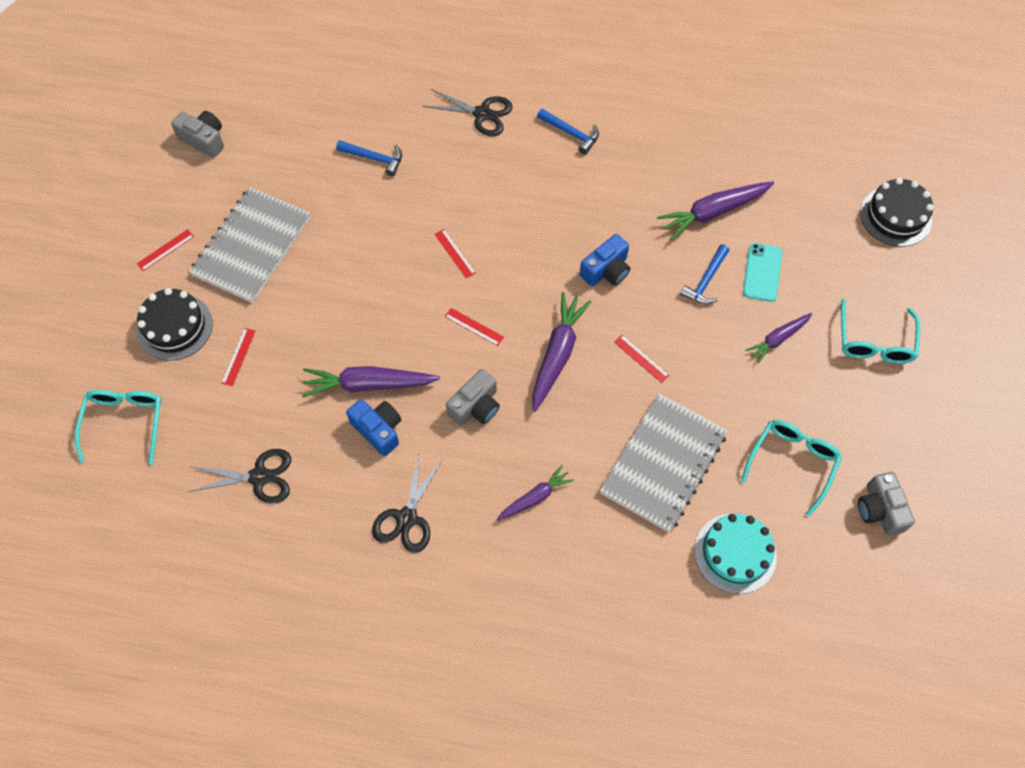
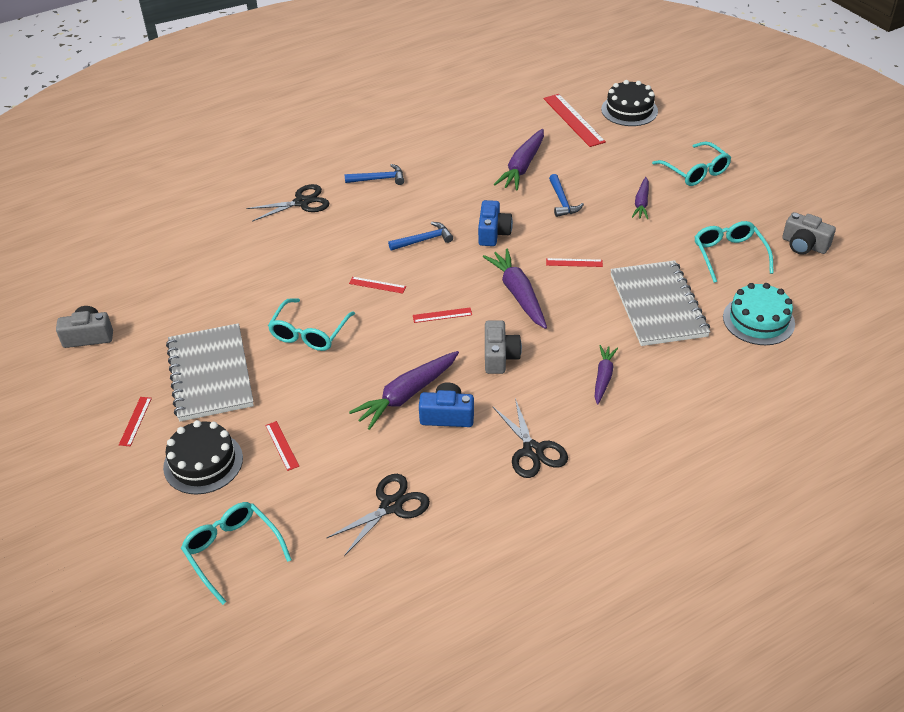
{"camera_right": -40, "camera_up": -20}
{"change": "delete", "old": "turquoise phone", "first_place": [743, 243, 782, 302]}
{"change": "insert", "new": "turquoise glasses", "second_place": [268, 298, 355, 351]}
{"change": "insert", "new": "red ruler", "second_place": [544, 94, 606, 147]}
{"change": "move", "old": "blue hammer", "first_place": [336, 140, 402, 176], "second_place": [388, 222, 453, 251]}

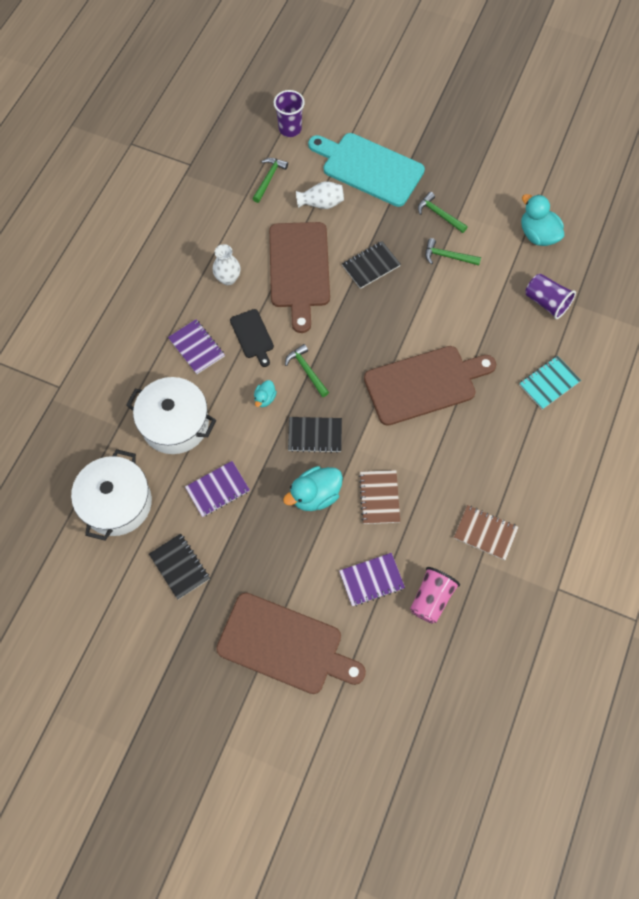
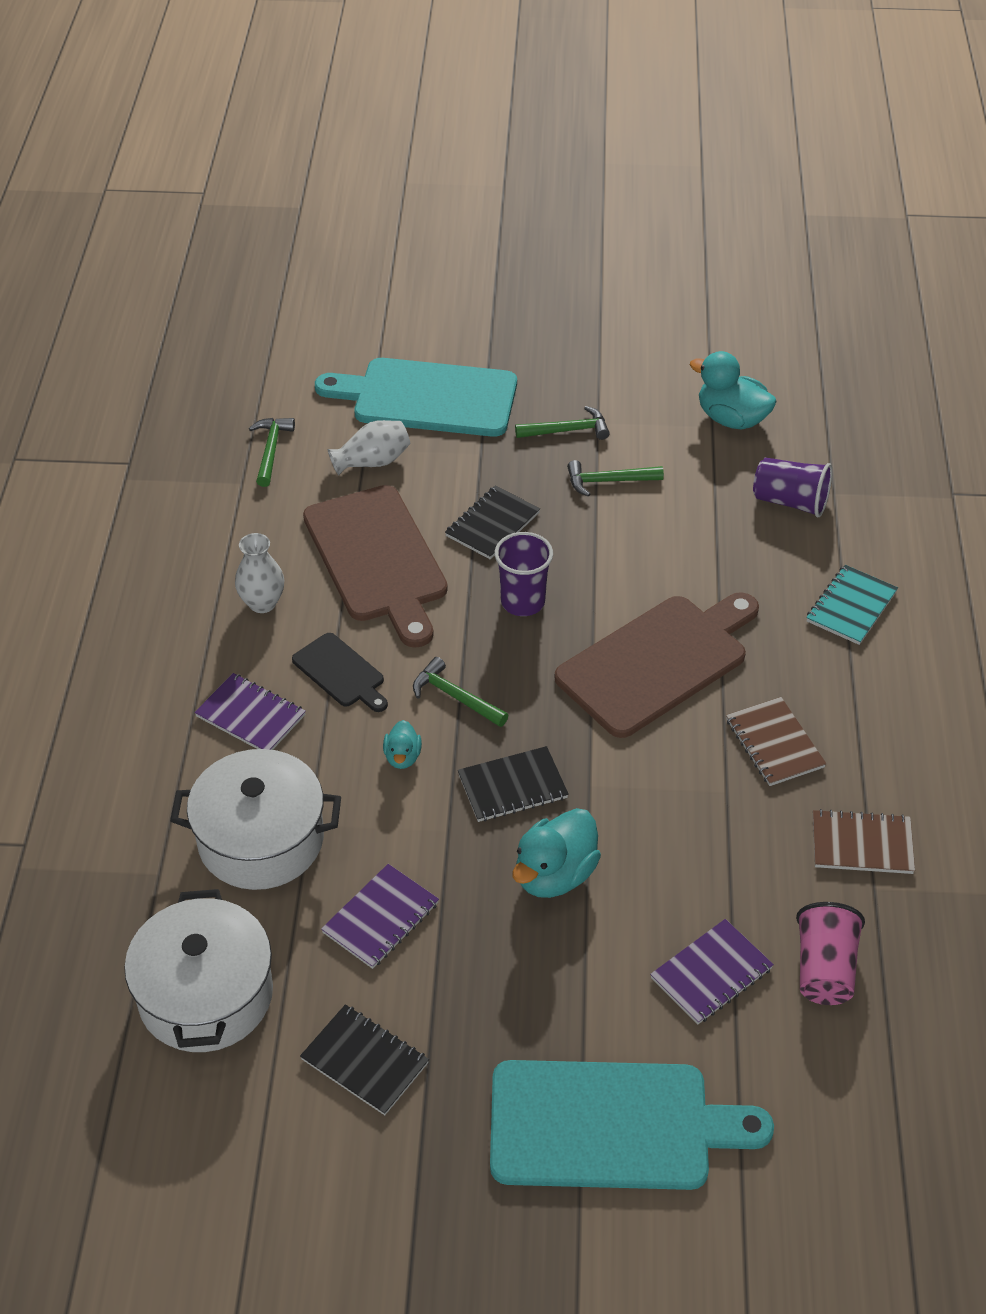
{"camera_right": -20, "camera_up": -20}
{"change": "move", "old": "purple cup", "first_place": [273, 90, 305, 137], "second_place": [494, 532, 553, 616]}
{"change": "move", "old": "brown notebook", "first_place": [359, 470, 400, 524], "second_place": [726, 697, 826, 786]}
{"change": "recolor", "old": "brown cutting board", "new": "turquoise cutting board", "first_place": [216, 593, 366, 694], "second_place": [490, 1060, 774, 1190]}
{"change": "rotate", "old": "green hammer", "first_place": [418, 192, 468, 233], "second_place": [515, 406, 610, 440], "degrees": 150}

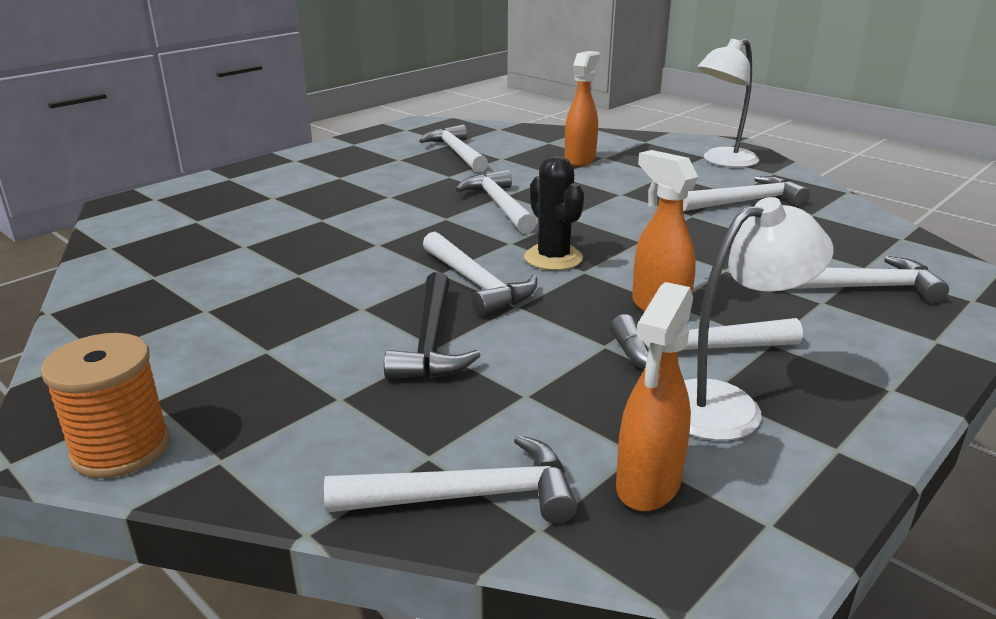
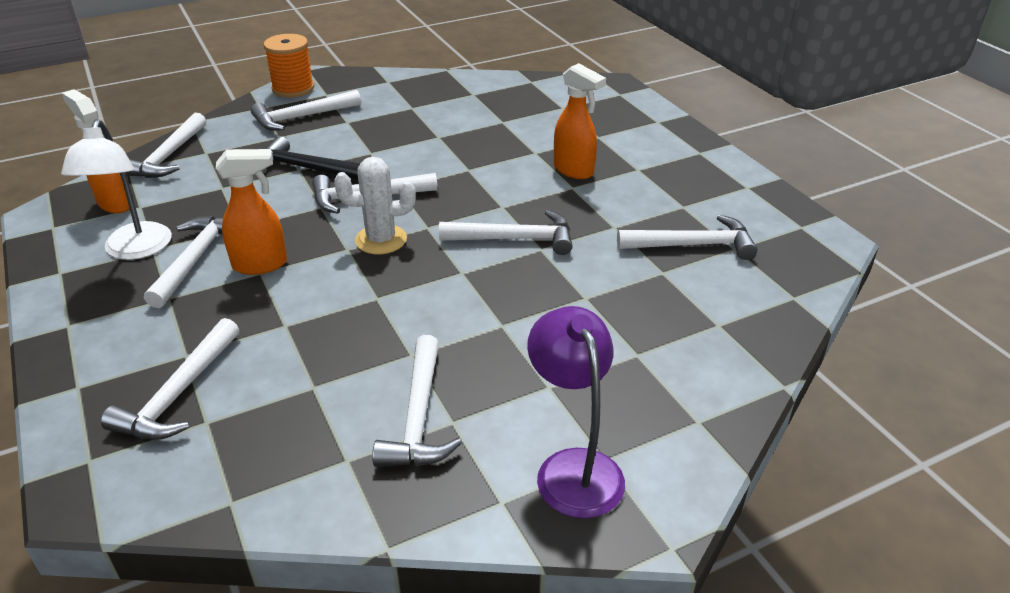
{"camera_right": 110, "camera_up": 10}
{"change": "insert", "new": "white hammer", "second_place": [251, 90, 361, 131]}
{"change": "move", "old": "orange spray bottle", "first_place": [565, 51, 600, 167], "second_place": [554, 63, 606, 179]}
{"change": "recolor", "old": "black cactus", "new": "white cactus", "first_place": [524, 156, 584, 270], "second_place": [334, 157, 415, 255]}
{"change": "recolor", "old": "white lamp", "new": "purple lamp", "first_place": [697, 39, 759, 168], "second_place": [527, 306, 625, 518]}

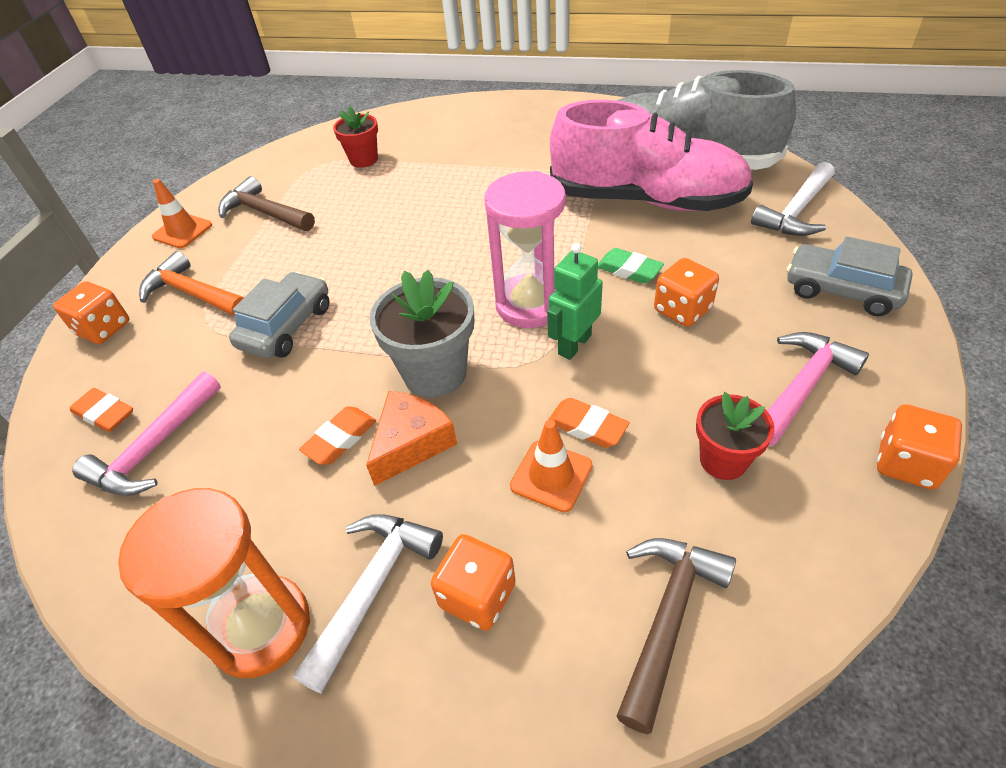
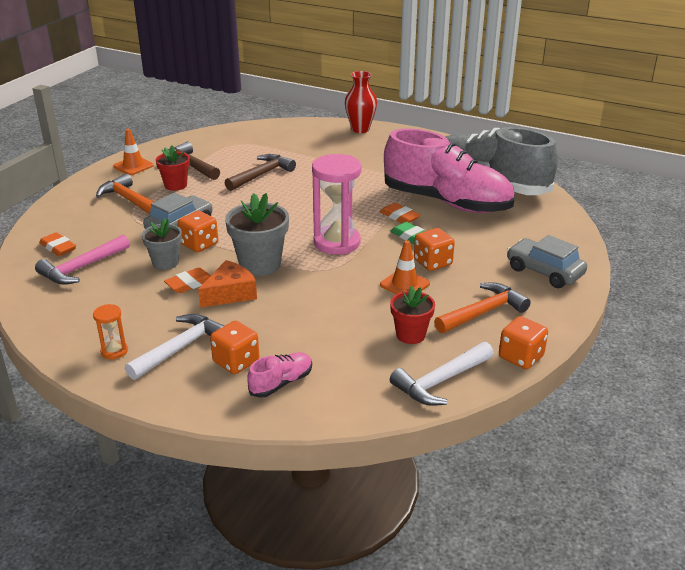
{"camera_right": 10, "camera_up": -15}
{"change": "delete", "old": "green robot", "first_place": [547, 243, 603, 360]}
{"change": "insert", "new": "grey flower pot", "second_place": [142, 218, 182, 270]}
{"change": "insert", "new": "pink shoe", "second_place": [247, 352, 312, 398]}
{"change": "insert", "new": "red vase", "second_place": [345, 71, 377, 133]}
{"change": "move", "old": "orange dice", "first_place": [53, 281, 129, 344], "second_place": [178, 211, 218, 252]}
{"change": "move", "old": "red flower pot", "first_place": [333, 106, 378, 168], "second_place": [156, 146, 190, 191]}
{"change": "move", "old": "orange traffic cone", "first_place": [510, 420, 593, 512], "second_place": [380, 240, 430, 294]}
{"change": "move", "old": "orange eraser", "first_place": [548, 398, 630, 448], "second_place": [380, 203, 421, 223]}
{"change": "move", "old": "brown hammer", "first_place": [616, 538, 736, 734], "second_place": [225, 154, 296, 191]}
{"change": "move", "old": "white hammer", "first_place": [751, 162, 835, 236], "second_place": [390, 342, 494, 406]}
{"change": "recolor", "old": "pink hammer", "new": "orange hammer", "first_place": [767, 332, 869, 446], "second_place": [434, 282, 531, 333]}
{"change": "resize", "old": "orange hourglass", "first_place": [118, 488, 310, 678], "second_place": [93, 304, 128, 359], "factor": 0.47}

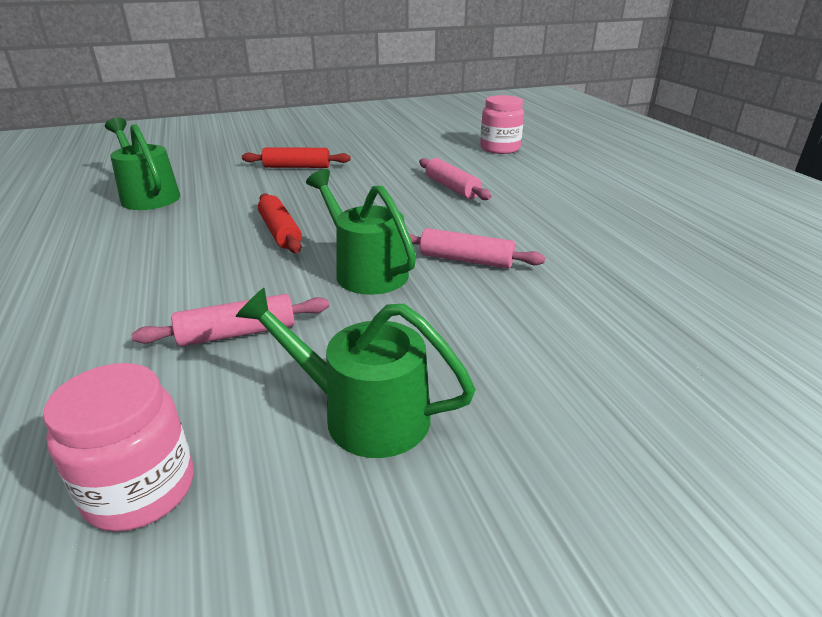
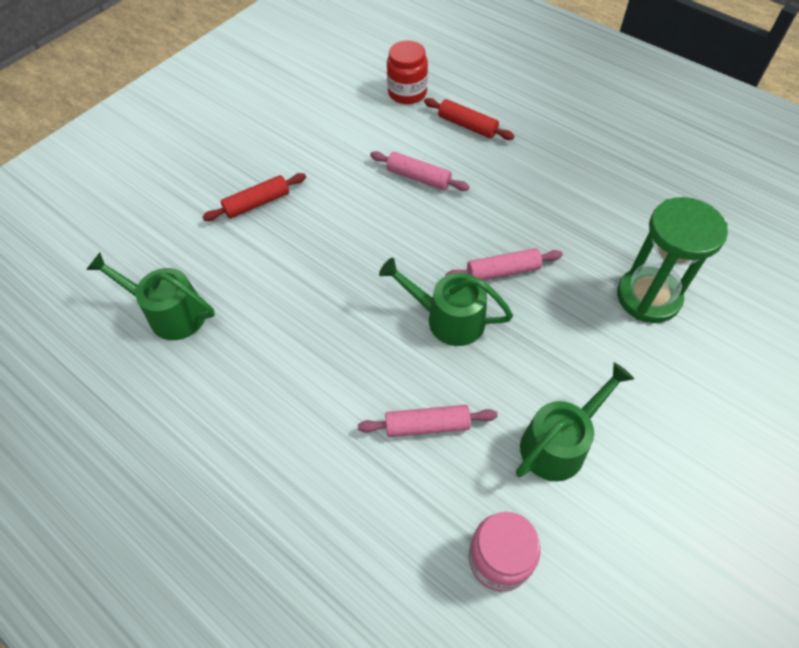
{"camera_right": -30, "camera_up": 25}
{"change": "insert", "new": "green hourglass", "second_place": [617, 197, 728, 323]}
{"change": "move", "old": "red rolling pin", "first_place": [258, 193, 302, 253], "second_place": [424, 98, 515, 140]}
{"change": "recolor", "old": "pink jar", "new": "red jar", "first_place": [480, 95, 524, 154], "second_place": [387, 41, 428, 104]}
{"change": "rotate", "old": "pink rolling pin", "first_place": [131, 294, 329, 347], "second_place": [358, 405, 498, 437], "degrees": 45}
{"change": "rotate", "old": "green watering can", "first_place": [235, 288, 476, 458], "second_place": [516, 362, 634, 481], "degrees": 150}

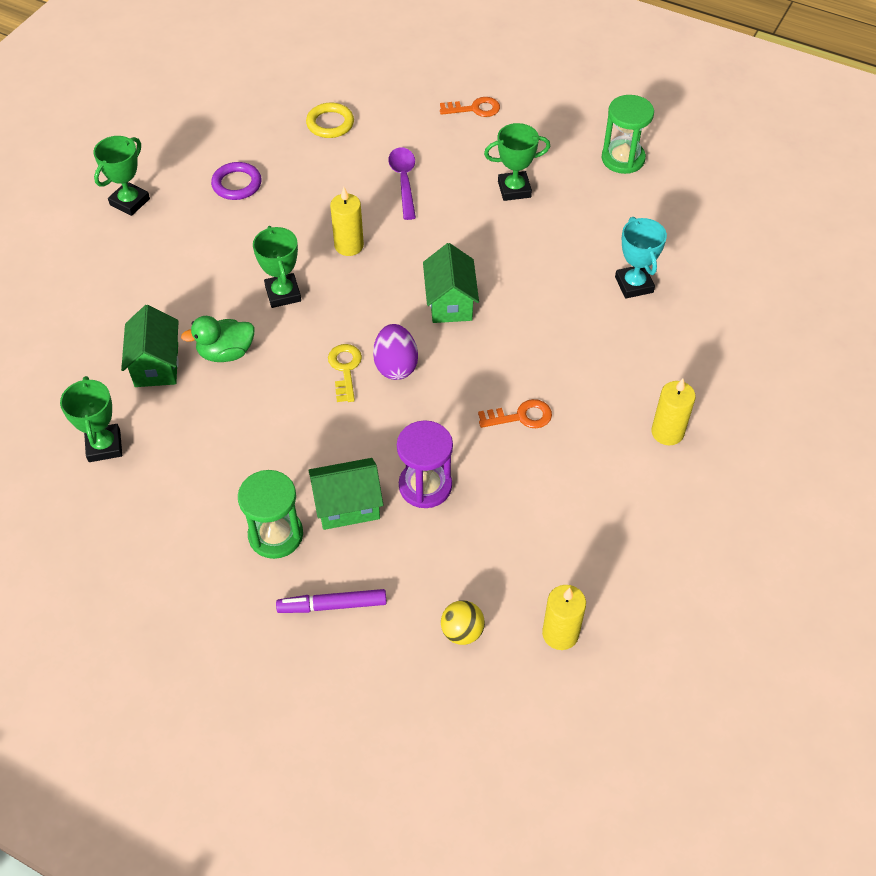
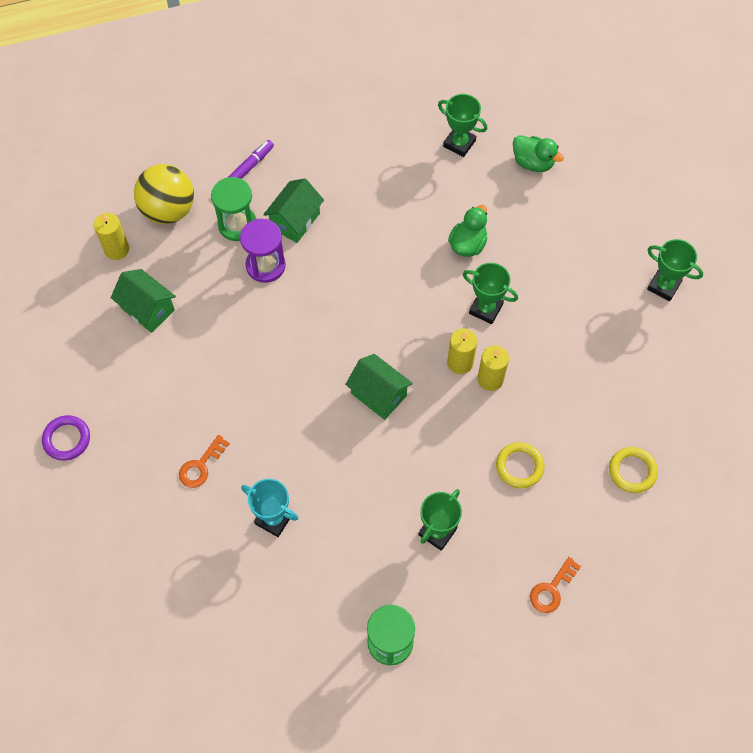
{"camera_right": 135, "camera_up": 10}
{"change": "delete", "old": "yellow key", "first_place": [328, 344, 362, 402]}
{"change": "delete", "old": "purple egg", "first_place": [373, 324, 418, 380]}
{"change": "insert", "new": "green duck", "second_place": [513, 135, 564, 172]}
{"change": "move", "old": "green house", "first_place": [121, 305, 179, 387], "second_place": [111, 269, 176, 333]}
{"change": "move", "old": "purple ring", "first_place": [211, 162, 262, 200], "second_place": [42, 415, 90, 461]}
{"change": "move", "old": "green hourglass", "first_place": [238, 470, 303, 559], "second_place": [211, 177, 256, 241]}
{"change": "move", "old": "orange key", "first_place": [478, 399, 552, 428], "second_place": [179, 435, 230, 488]}
{"change": "move", "old": "yellow candle", "first_place": [651, 378, 696, 446], "second_place": [447, 328, 477, 374]}
{"change": "replace", "old": "purple spoon", "new": "yellow ring", "first_place": [388, 147, 416, 220], "second_place": [496, 442, 545, 489]}
{"change": "rotate", "old": "green trophy", "first_place": [93, 136, 150, 216], "second_place": [647, 239, 703, 301], "degrees": -45}
{"change": "resize", "old": "yellow ball", "first_place": [441, 600, 485, 645], "second_place": [134, 164, 194, 224], "factor": 1.99}

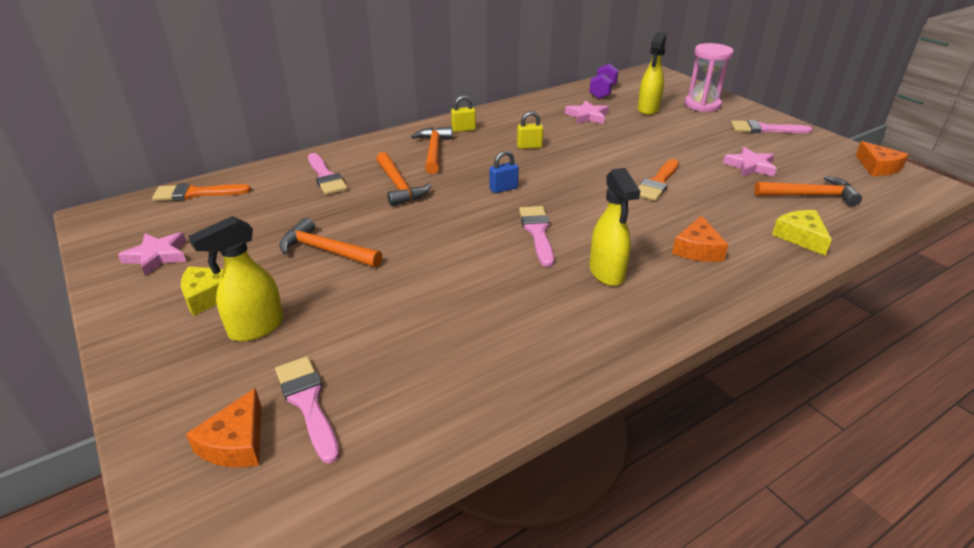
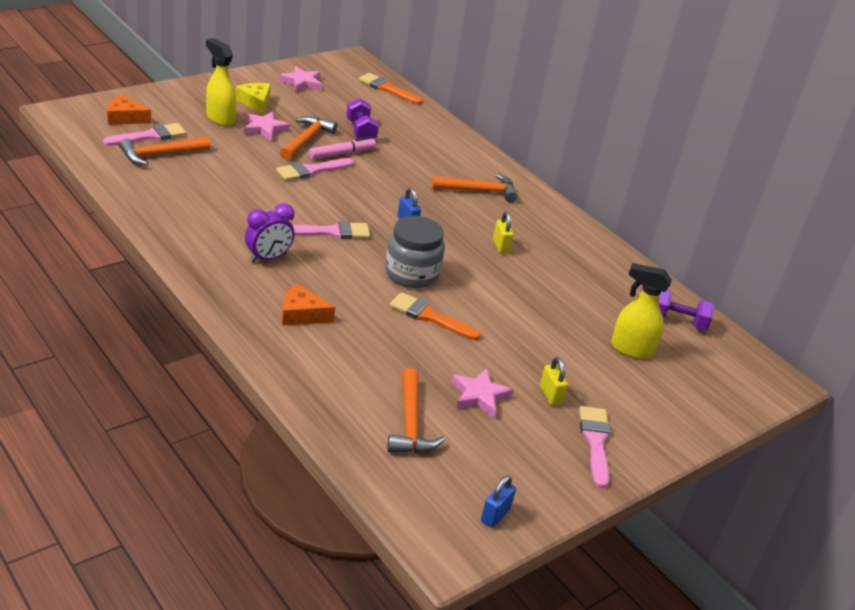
{"camera_right": 80, "camera_up": 0}
{"change": "delete", "old": "pink hourglass", "first_place": [685, 43, 734, 112]}
{"change": "delete", "old": "yellow cheese", "first_place": [772, 210, 832, 256]}
{"change": "insert", "new": "pink marker", "second_place": [309, 137, 376, 159]}
{"change": "insert", "new": "purple dumbbell", "second_place": [346, 98, 379, 139]}
{"change": "insert", "new": "grey jar", "second_place": [385, 216, 445, 288]}
{"change": "move", "old": "pink brush", "first_place": [308, 153, 348, 195], "second_place": [276, 158, 354, 181]}
{"change": "move", "old": "orange hammer", "first_place": [376, 152, 432, 206], "second_place": [119, 137, 210, 166]}
{"change": "move", "old": "yellow padlock", "first_place": [451, 95, 476, 132], "second_place": [540, 357, 568, 406]}
{"change": "move", "old": "pink star", "first_place": [565, 100, 609, 124], "second_place": [244, 111, 290, 141]}
{"change": "replace", "old": "yellow spray bottle", "new": "purple clock", "first_place": [589, 168, 640, 286], "second_place": [245, 203, 294, 263]}
{"change": "replace", "old": "orange cheese", "new": "blue padlock", "first_place": [855, 141, 909, 176], "second_place": [481, 475, 516, 528]}
{"change": "rotate", "old": "orange brush", "first_place": [152, 183, 251, 201], "second_place": [358, 73, 422, 104], "degrees": -45}

